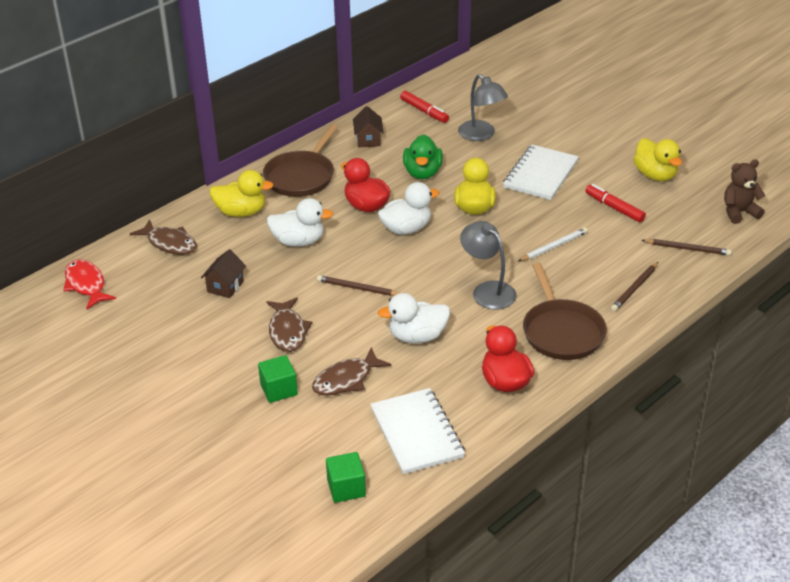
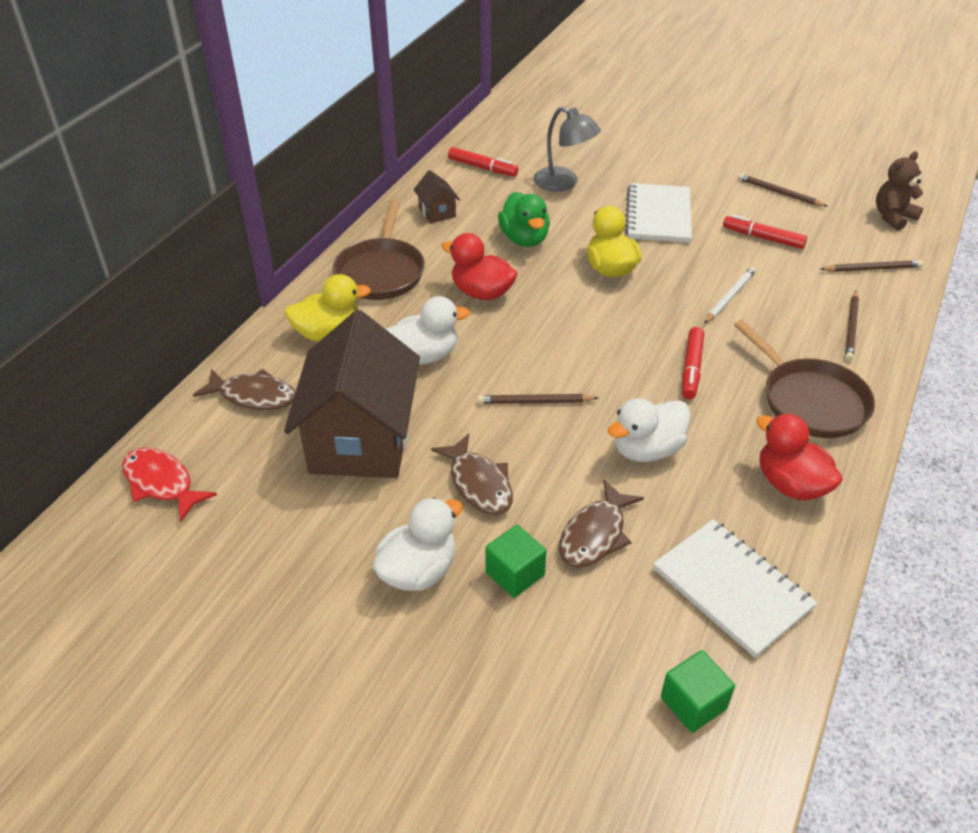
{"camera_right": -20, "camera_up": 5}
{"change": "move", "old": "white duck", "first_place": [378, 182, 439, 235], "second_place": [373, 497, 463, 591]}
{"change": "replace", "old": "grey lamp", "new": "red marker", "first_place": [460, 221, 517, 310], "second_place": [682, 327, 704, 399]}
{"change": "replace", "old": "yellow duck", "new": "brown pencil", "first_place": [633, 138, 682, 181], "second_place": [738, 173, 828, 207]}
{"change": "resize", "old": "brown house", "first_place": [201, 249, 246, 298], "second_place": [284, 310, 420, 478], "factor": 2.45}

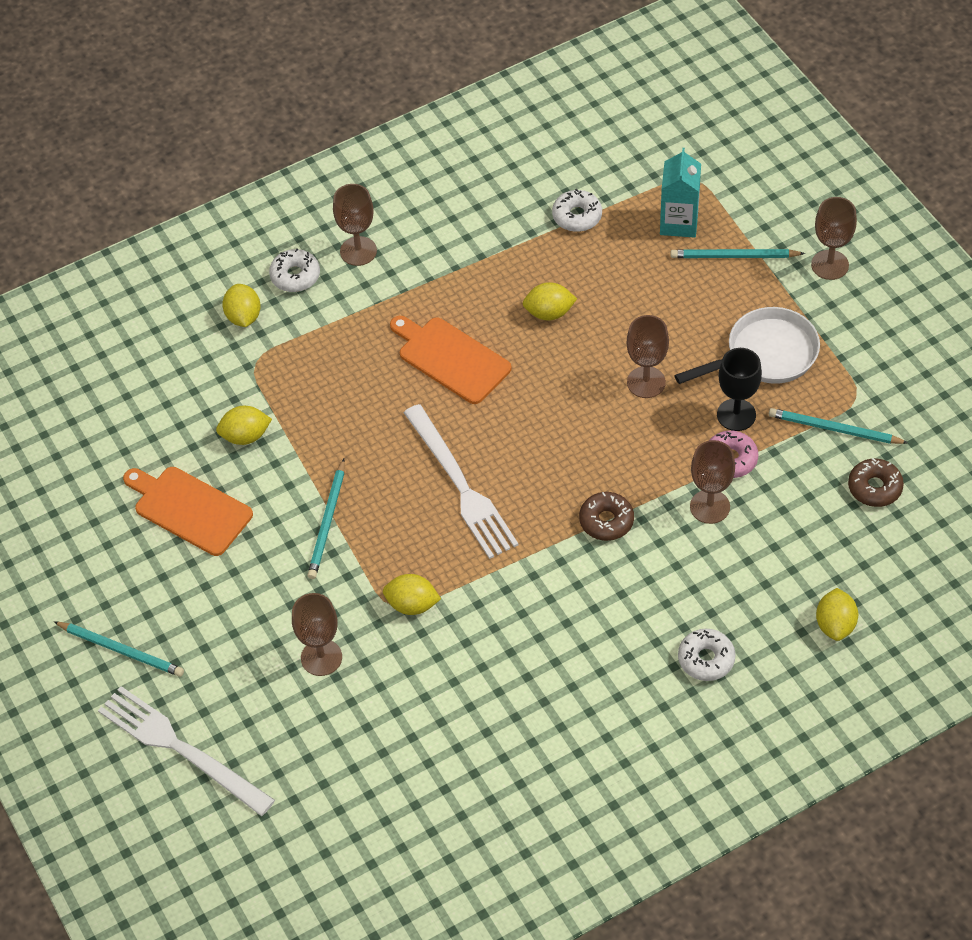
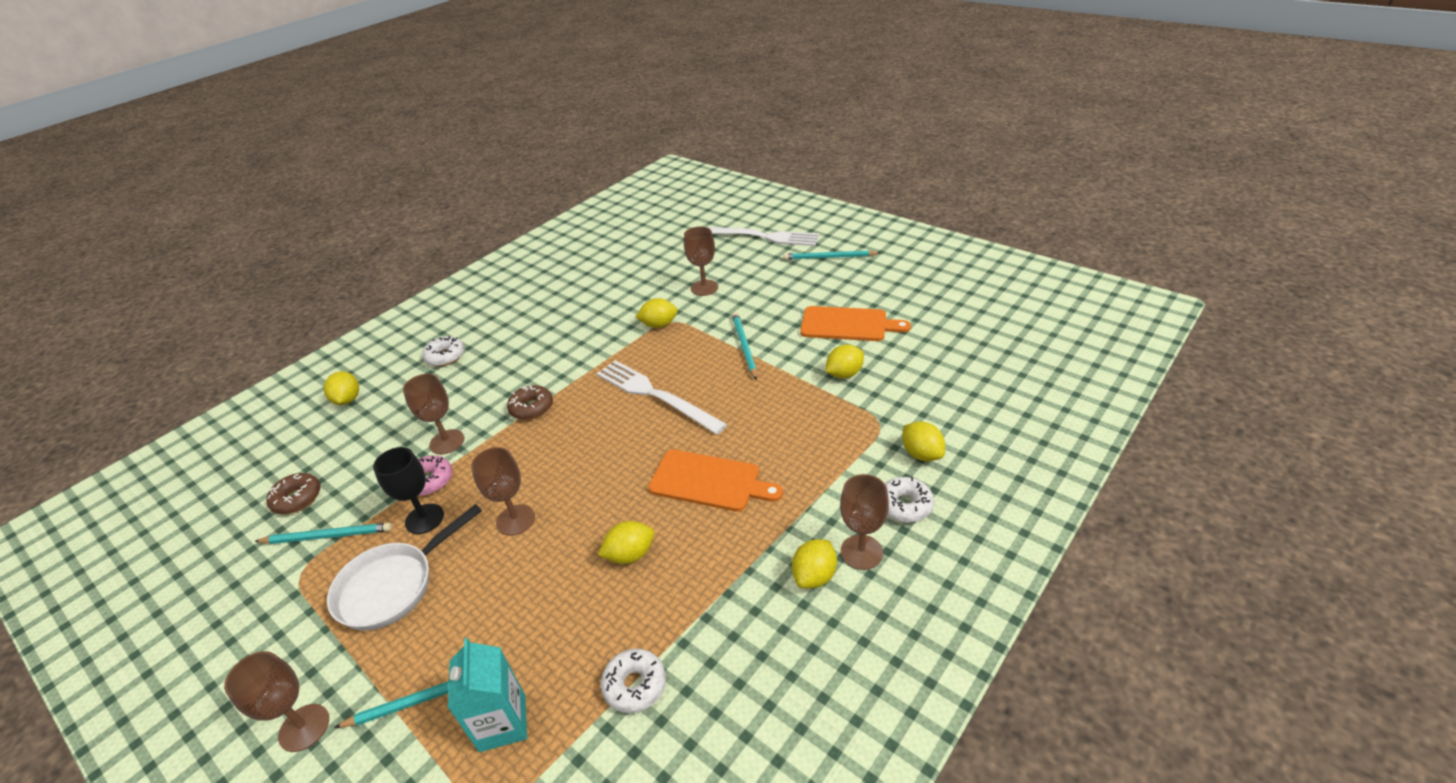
{"camera_right": 160, "camera_up": -15}
{"change": "insert", "new": "yellow lemon", "second_place": [792, 539, 837, 589]}

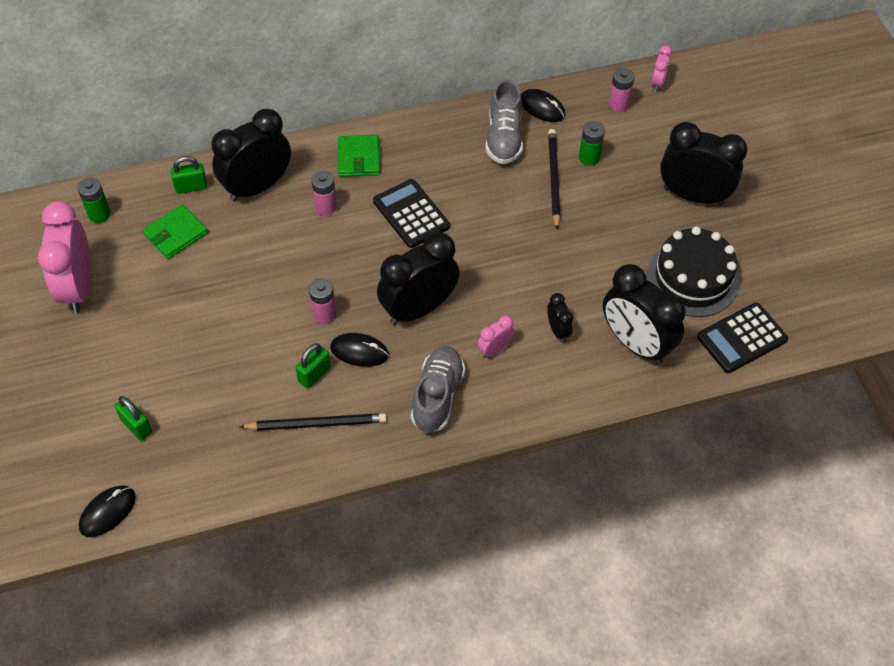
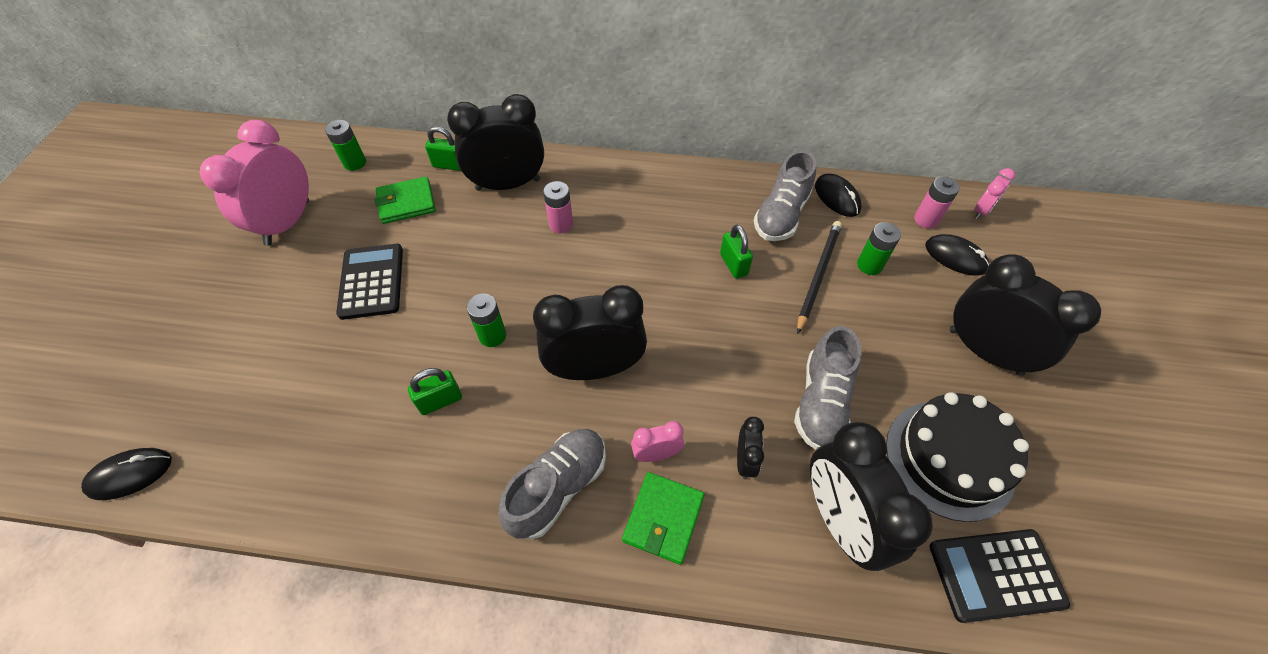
{"camera_right": 25, "camera_up": 0}
{"change": "delete", "old": "black pencil", "first_place": [240, 413, 387, 431]}
{"change": "insert", "new": "grey shoe", "second_place": [794, 326, 861, 450]}
{"change": "move", "old": "green padlock", "first_place": [115, 396, 152, 441], "second_place": [720, 225, 753, 279]}
{"change": "move", "old": "black mouse", "first_place": [330, 333, 389, 367], "second_place": [925, 234, 989, 276]}
{"change": "move", "old": "green wallet", "first_place": [338, 135, 380, 177], "second_place": [622, 472, 705, 565]}
{"change": "move", "old": "black calculator", "first_place": [373, 179, 450, 248], "second_place": [336, 244, 403, 320]}
{"change": "recolor", "old": "pink battery", "new": "green battery", "first_place": [309, 279, 336, 324], "second_place": [467, 294, 506, 347]}

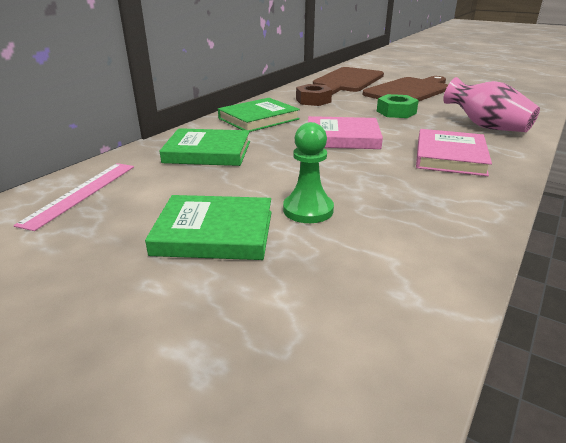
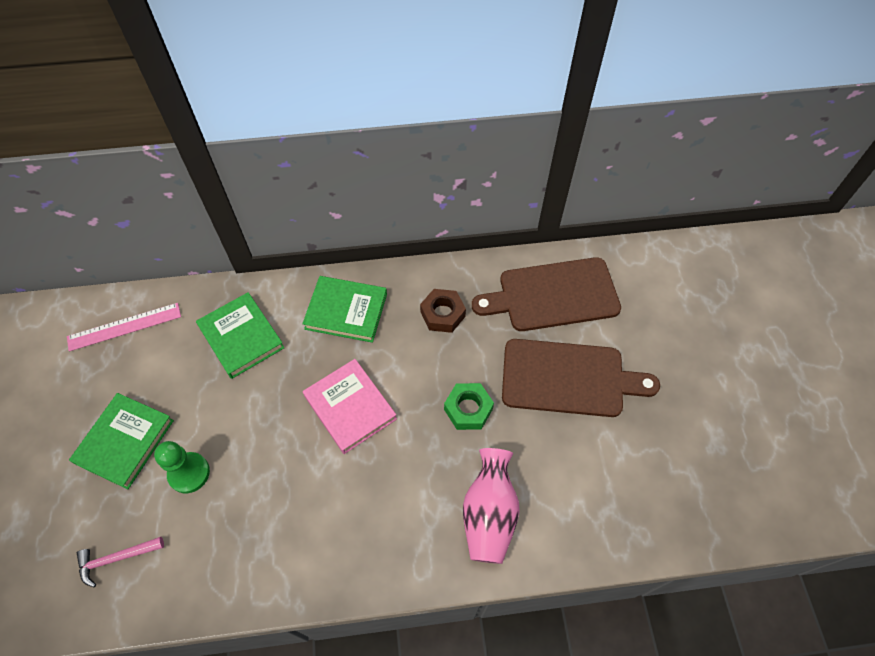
{"camera_right": 50, "camera_up": 30}
{"change": "delete", "old": "pink book", "first_place": [416, 129, 492, 176]}
{"change": "insert", "new": "pink hammer", "second_place": [77, 537, 164, 587]}
{"change": "rotate", "old": "green book", "first_place": [145, 195, 272, 260], "second_place": [69, 393, 174, 489], "degrees": 60}

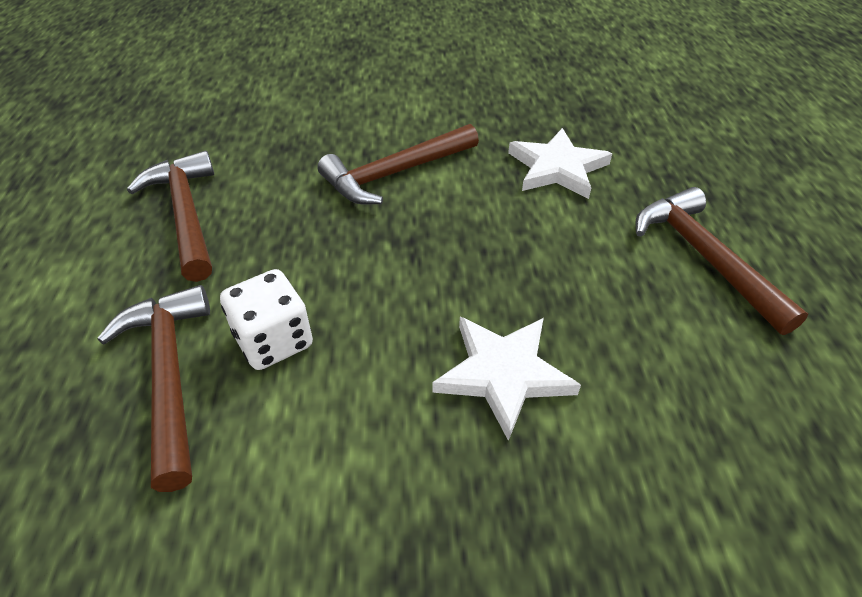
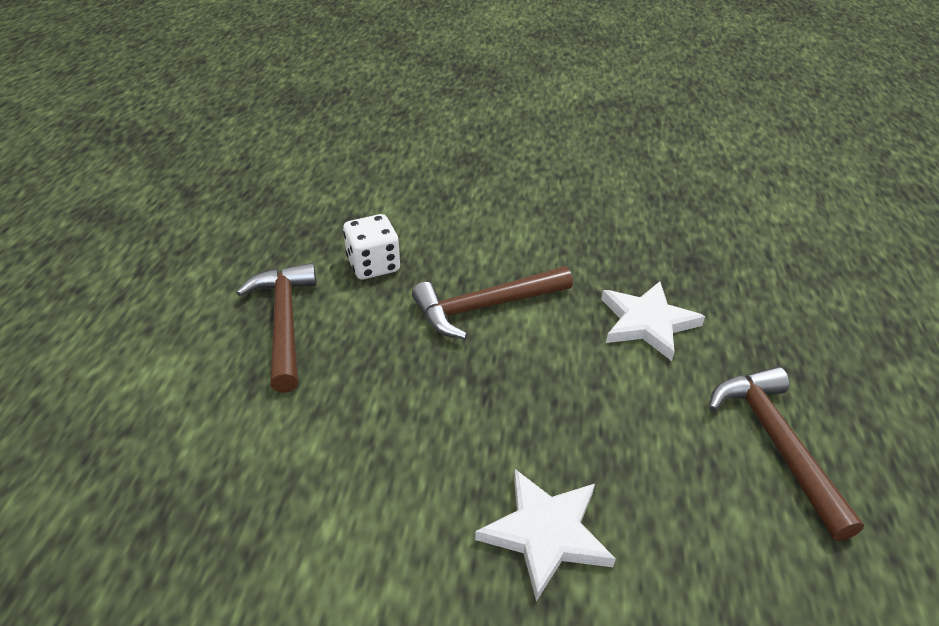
{"camera_right": 10, "camera_up": -5}
{"change": "delete", "old": "brown hammer", "first_place": [97, 285, 210, 492]}
{"change": "move", "old": "white dice", "first_place": [220, 269, 313, 370], "second_place": [343, 214, 400, 280]}

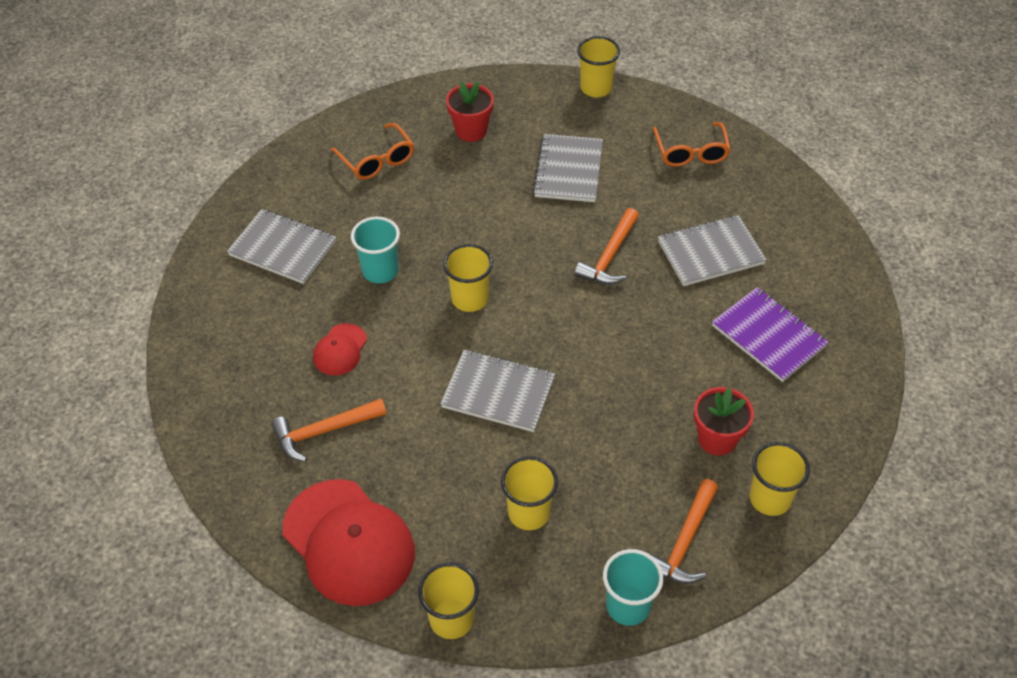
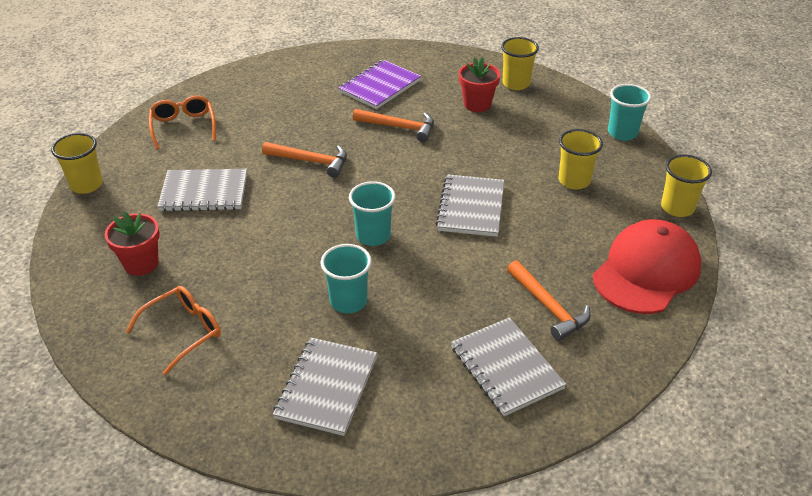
{"camera_right": -100, "camera_up": -10}
{"change": "delete", "old": "red cap", "first_place": [313, 323, 367, 376]}
{"change": "move", "old": "orange hammer", "first_place": [650, 479, 718, 584], "second_place": [353, 109, 434, 142]}
{"change": "move", "old": "grey notebook", "first_place": [658, 215, 766, 286], "second_place": [451, 317, 566, 416]}
{"change": "recolor", "old": "yellow cup", "new": "turquoise cup", "first_place": [443, 244, 493, 312], "second_place": [349, 181, 396, 246]}
{"change": "rotate", "old": "orange glasses", "first_place": [653, 122, 731, 167], "second_place": [149, 96, 216, 149], "degrees": -90}

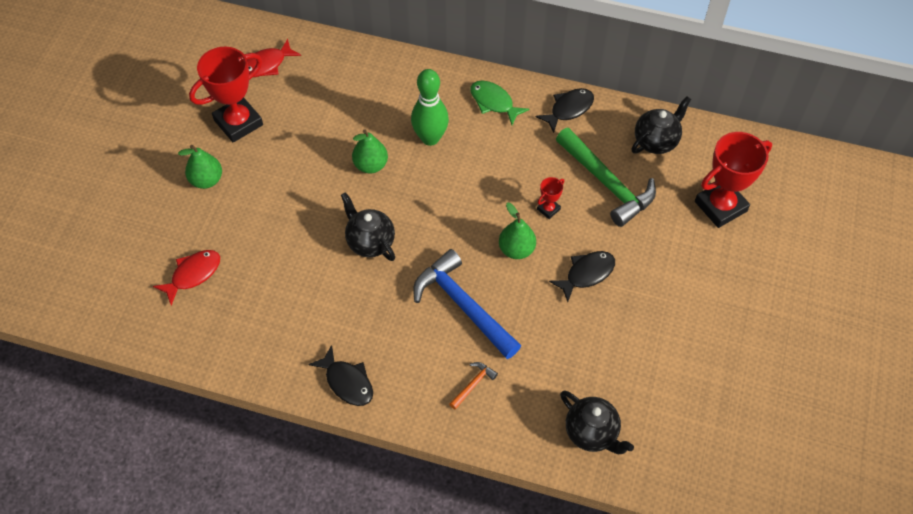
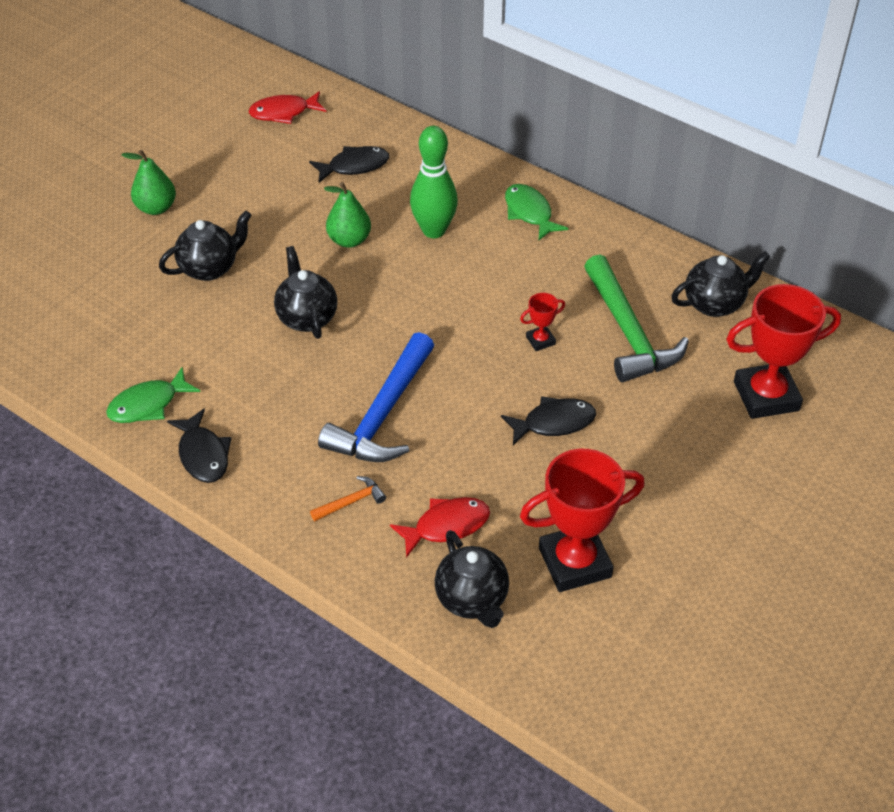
{"camera_right": 20, "camera_up": -10}
{"change": "delete", "old": "green pear", "first_place": [499, 203, 536, 259]}
{"change": "insert", "new": "green fish", "second_place": [106, 367, 200, 423]}
{"change": "insert", "new": "black teapot", "second_place": [159, 211, 251, 281]}
{"change": "move", "old": "red fish", "first_place": [153, 250, 220, 305], "second_place": [390, 497, 490, 558]}
{"change": "move", "old": "red trophy", "first_place": [189, 47, 263, 142], "second_place": [520, 449, 645, 592]}
{"change": "move", "old": "black fish", "first_place": [536, 88, 594, 133], "second_place": [309, 146, 389, 183]}
{"change": "rotate", "old": "blue hammer", "first_place": [413, 249, 521, 359], "second_place": [318, 332, 434, 462], "degrees": -135}

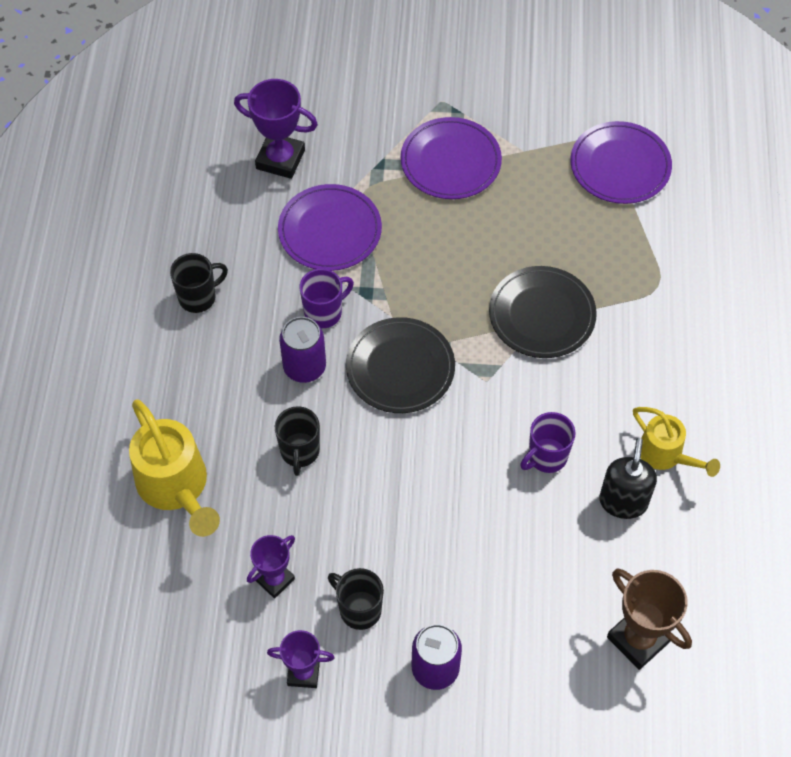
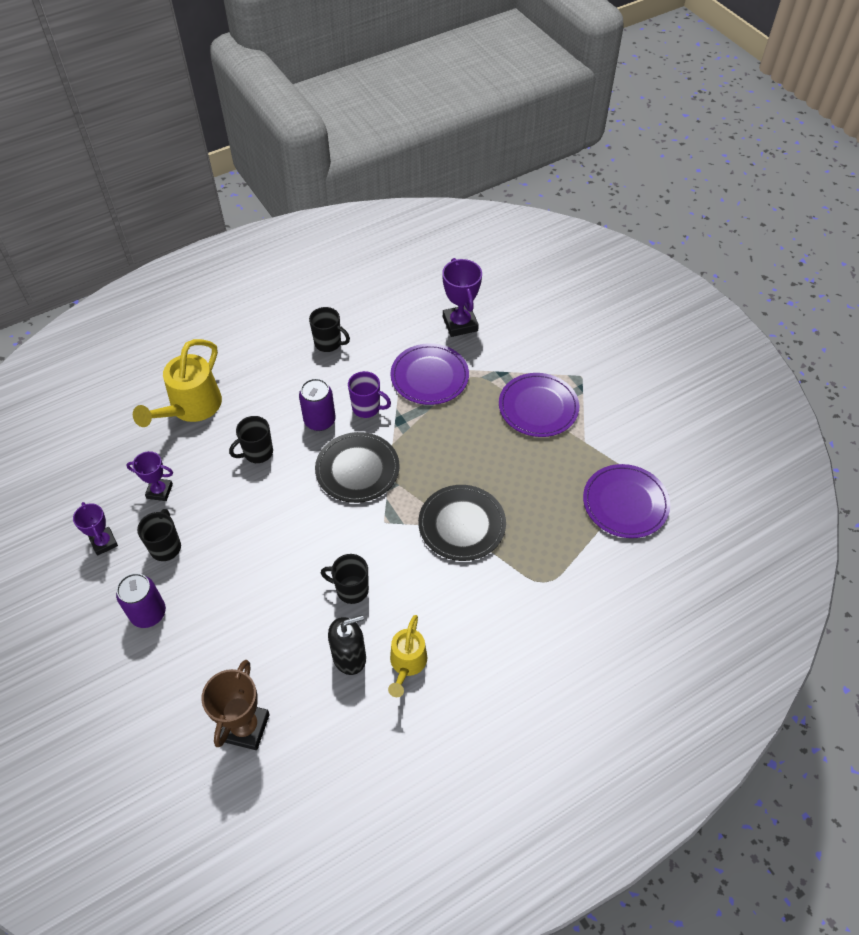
{"camera_right": 55, "camera_up": -5}
{"change": "recolor", "old": "purple mug", "new": "black mug", "first_place": [520, 412, 575, 473], "second_place": [321, 554, 369, 604]}

